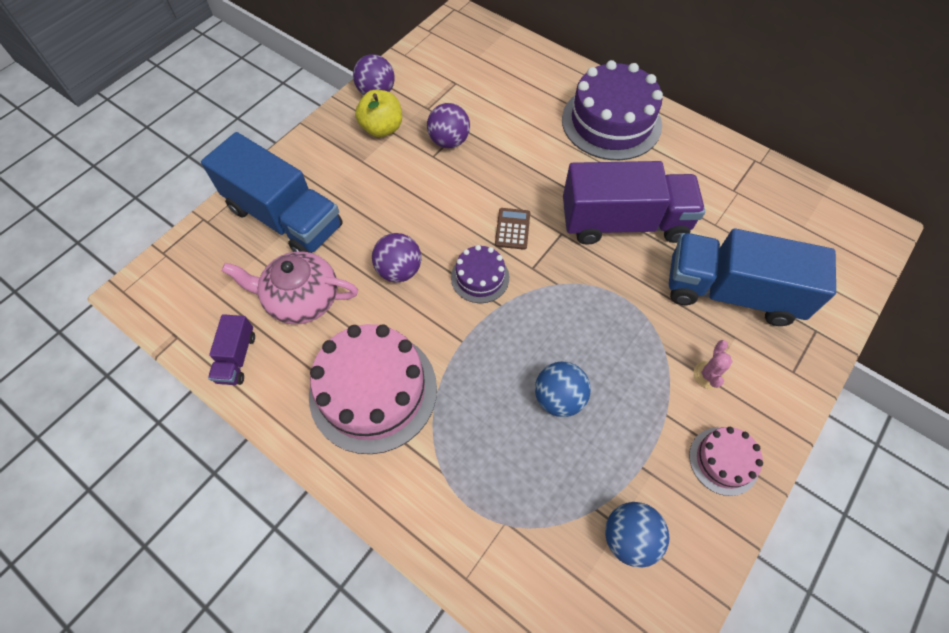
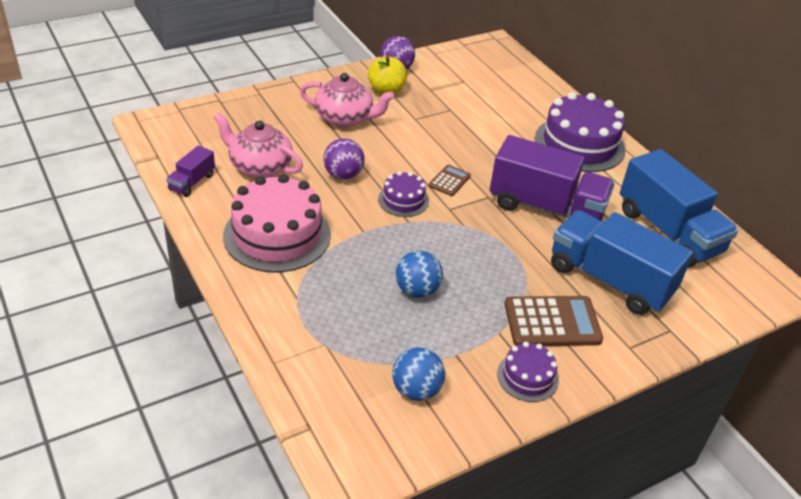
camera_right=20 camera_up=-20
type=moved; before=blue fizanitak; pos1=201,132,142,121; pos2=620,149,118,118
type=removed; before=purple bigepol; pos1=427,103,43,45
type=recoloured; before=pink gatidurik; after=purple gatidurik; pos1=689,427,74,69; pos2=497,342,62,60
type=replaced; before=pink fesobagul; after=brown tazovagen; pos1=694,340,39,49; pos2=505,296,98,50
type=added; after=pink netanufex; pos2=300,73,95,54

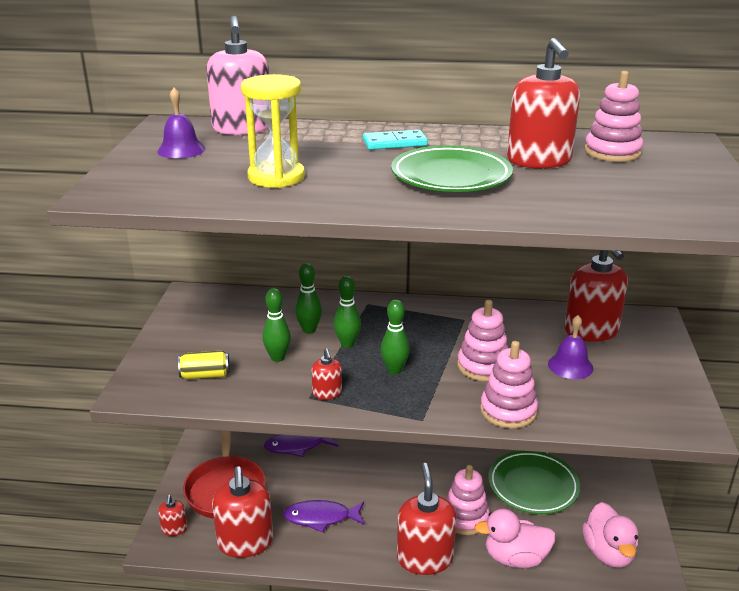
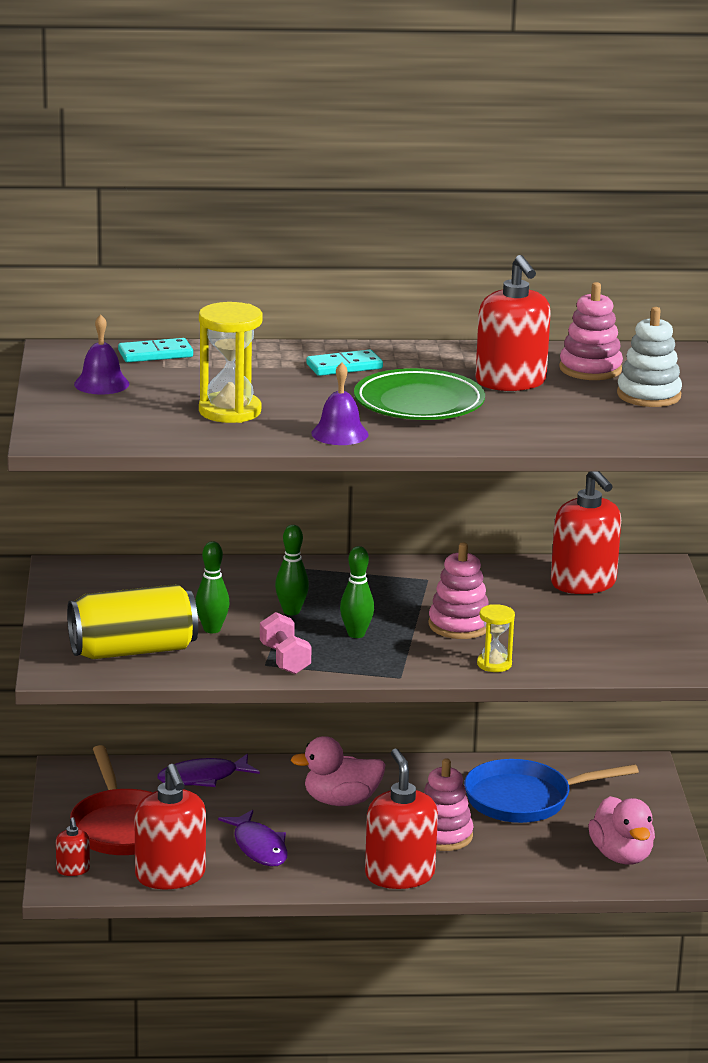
camera_right=-10 camera_up=-5
type=resized; before=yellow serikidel; pos1=178,350,52,29; pos2=67,584,131,75; scale=2.09
type=replaced; before=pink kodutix; after=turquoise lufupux; pos1=206,16,63,119; pos2=118,338,75,24
type=turned; before=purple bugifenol; pos1=283,500,82,32; pos2=218,810,70,56; turn=-105
type=removed; before=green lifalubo; pos1=295,263,27,71
type=replaced; before=red kodutix; after=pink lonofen; pos1=311,348,31,52; pos2=260,612,52,62
type=moved; before=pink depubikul; pos1=474,509,82,59; pos2=291,736,94,70
type=replaced; before=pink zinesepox; after=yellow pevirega; pos1=480,341,58,88; pos2=477,604,38,68
type=replaced; before=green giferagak; after=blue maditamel; pos1=488,451,92,63; pos2=464,759,175,64
type=moved; before=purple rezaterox; pos1=548,315,45,64; pos2=311,362,58,83
type=added; after=white zinesepox; pos2=617,307,65,100

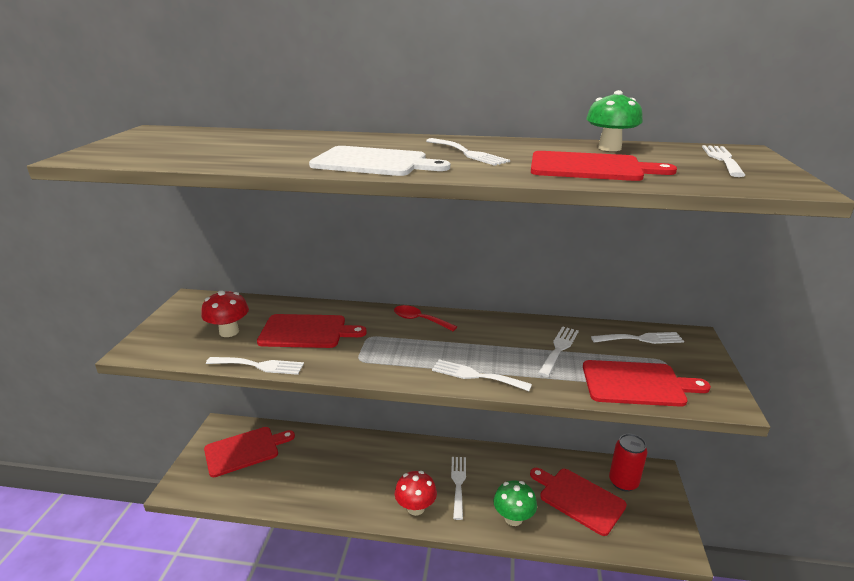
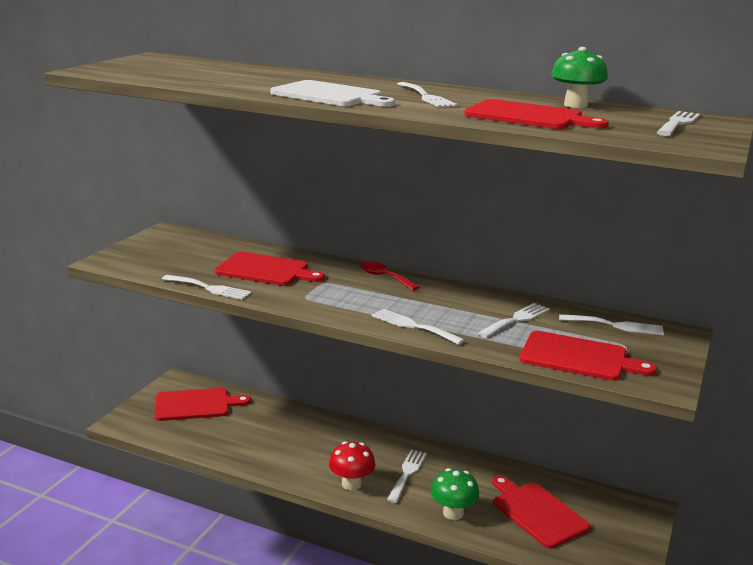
camera_right=15 camera_up=-5
type=removed; before=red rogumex; pos1=201,290,48,47
type=removed; before=red serikidel; pos1=609,434,38,58

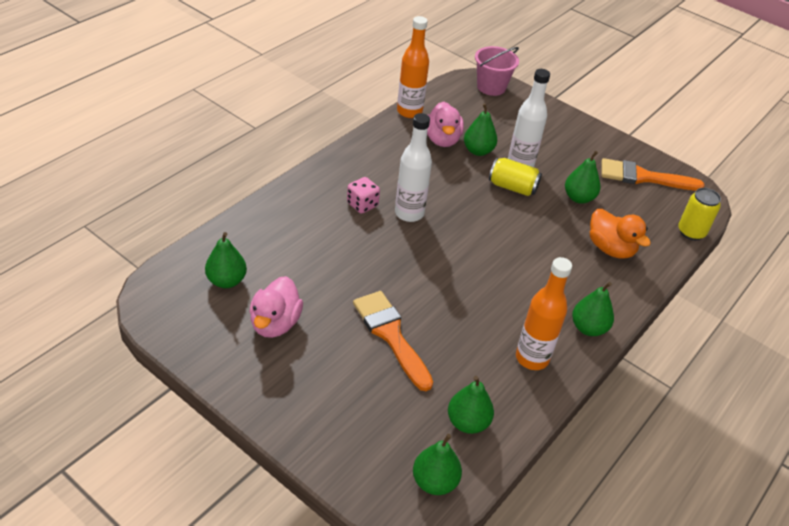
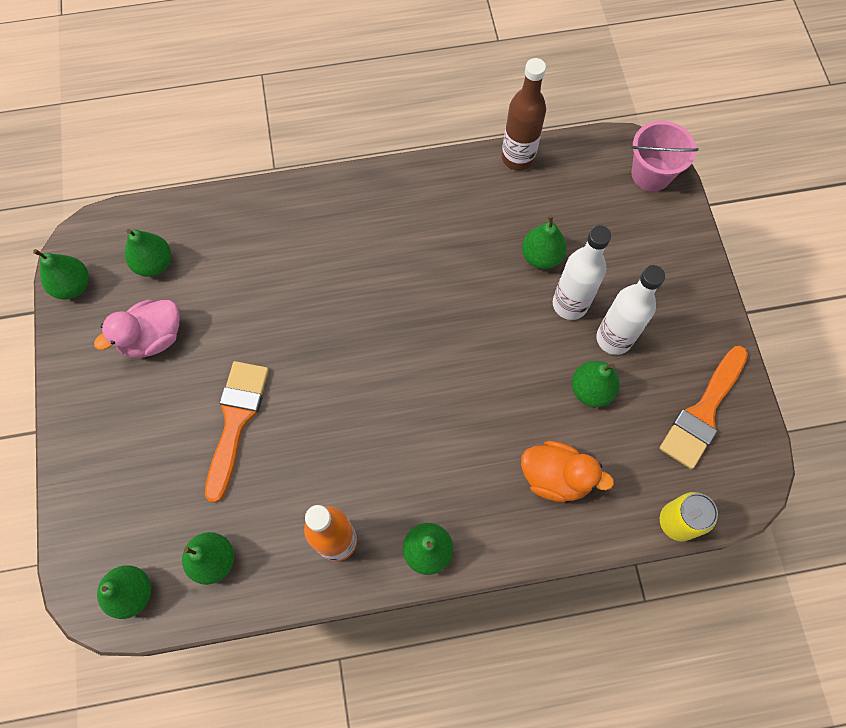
camera_right=45 camera_up=25
type=removed; before=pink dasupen; pos1=347,177,33,37
type=moved; before=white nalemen; pos1=395,113,37,109; pos2=596,265,69,90
type=recoloured; before=orange nalemen; after=brown nalemen; pos1=397,16,32,102; pos2=502,58,44,112
type=removed; before=pink depubikul; pos1=427,102,37,45
type=removed; before=yellow serikidel; pos1=489,158,53,38
type=turned; before=orange depubikul; pos1=590,209,61,50; pos2=521,441,93,61; turn=-75
type=turned; before=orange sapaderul; pos1=601,158,103,33; pos2=660,346,88,123; turn=-105
type=added; after=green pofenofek; pos2=33,249,56,50

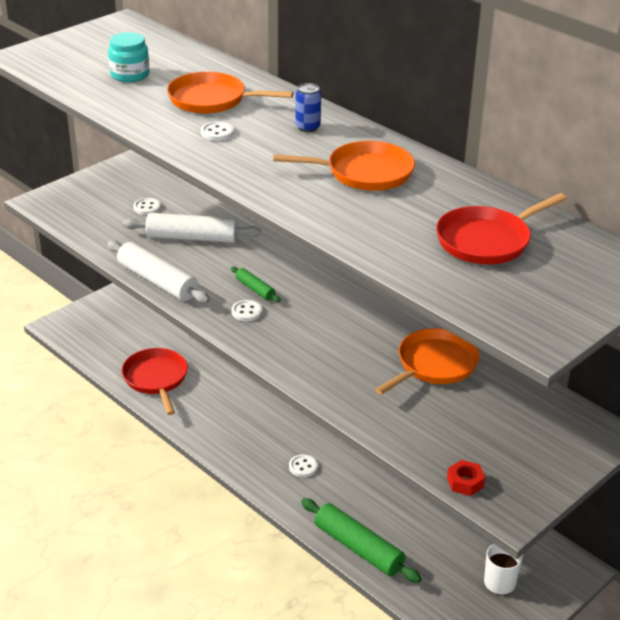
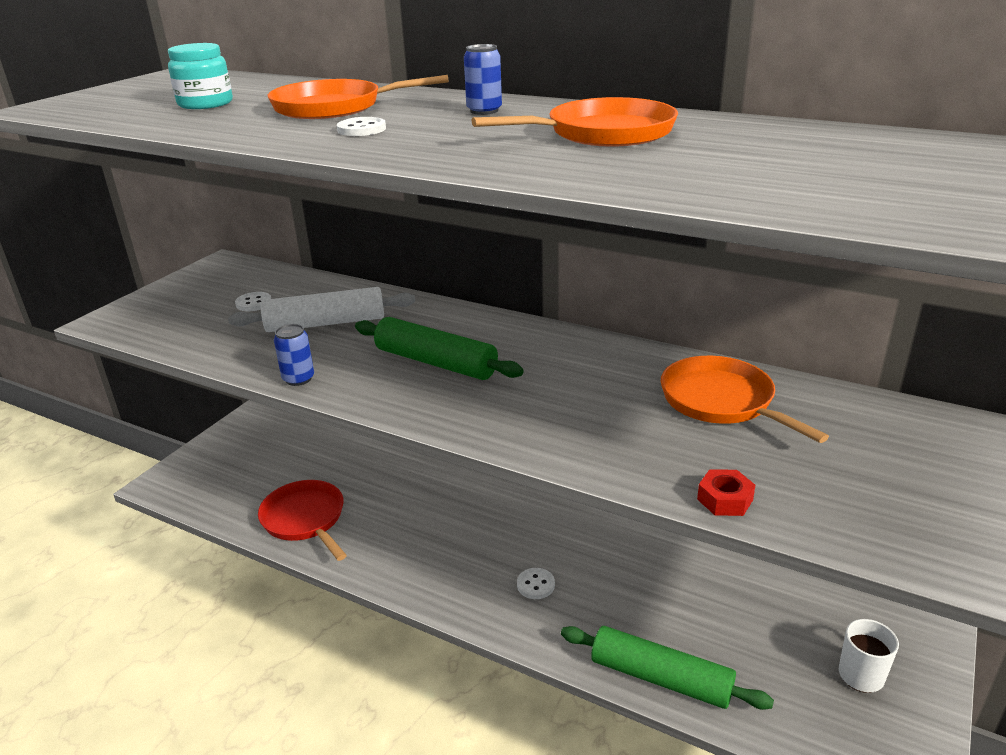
camera_right=-15 camera_up=-5
type=replaced; before=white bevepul; after=blue serikidel; pos1=107,240,103,63; pos2=274,324,40,62
type=resized; before=green bevepul; pos1=231,267,50,35; pos2=355,317,169,63; scale=1.96
type=removed; before=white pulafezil; pos1=232,300,30,21
type=turned; before=orange maditamel; pos1=375,328,105,67; pos2=661,356,168,87; turn=-60
type=removed; before=red maditamel; pos1=436,193,131,71
type=moved; before=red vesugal; pos1=447,460,38,36; pos2=697,469,58,47

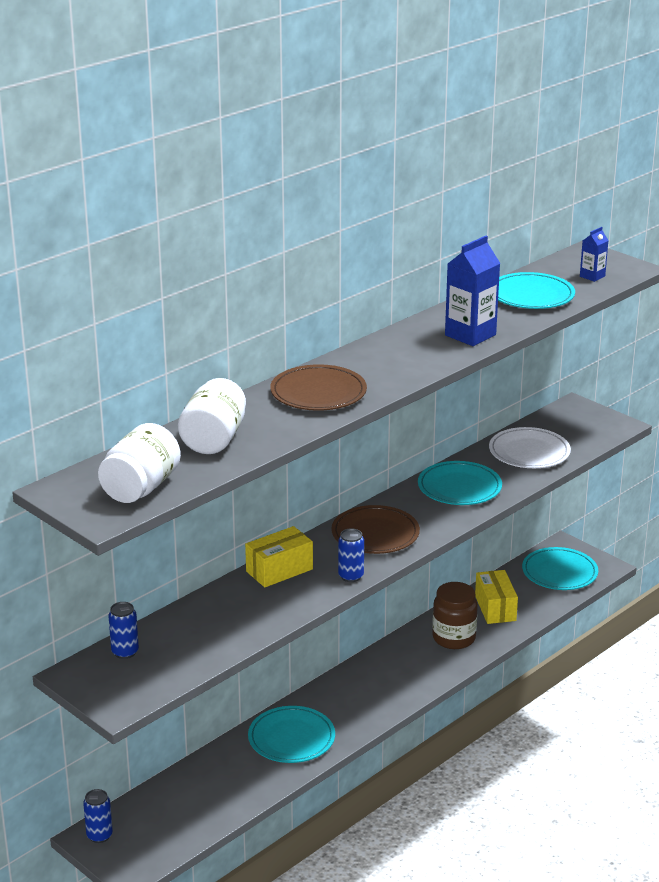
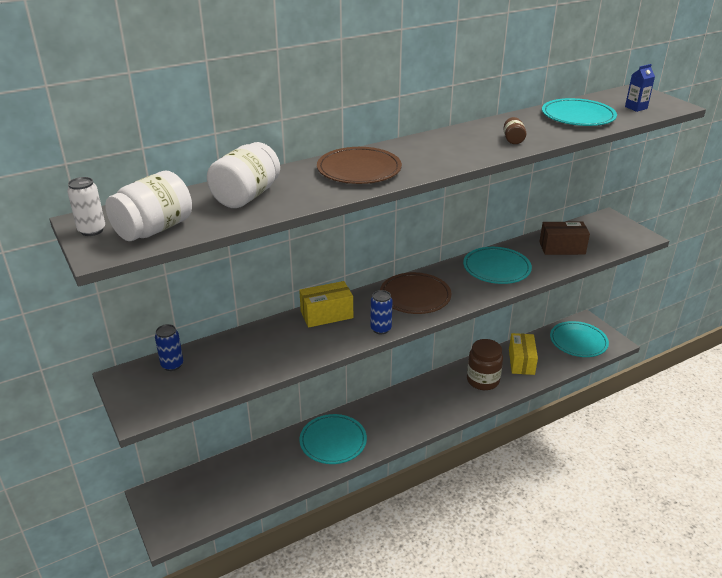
camera_right=15 camera_up=5
type=removed; before=blue serikidel; pos1=83,789,30,54
type=replaced; before=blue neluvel; after=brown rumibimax; pos1=445,236,55,110; pos2=503,117,23,27
type=replaced; before=white giferagak; after=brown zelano; pos1=489,427,82,41; pos2=539,222,51,33
type=added; after=white serikidel; pos2=67,177,38,59

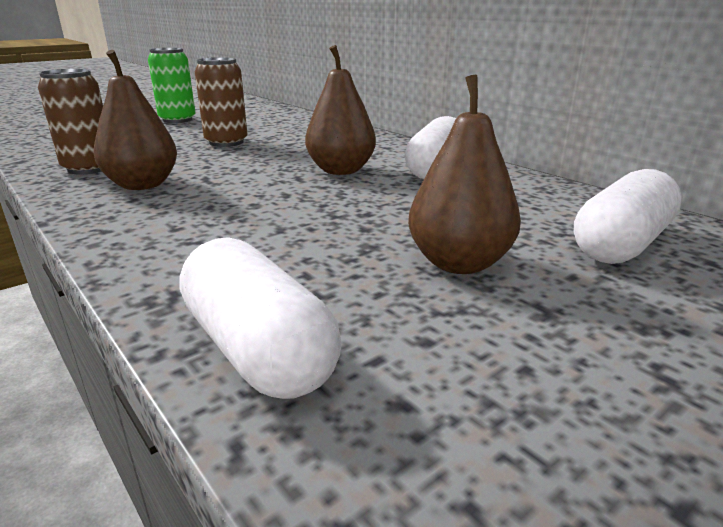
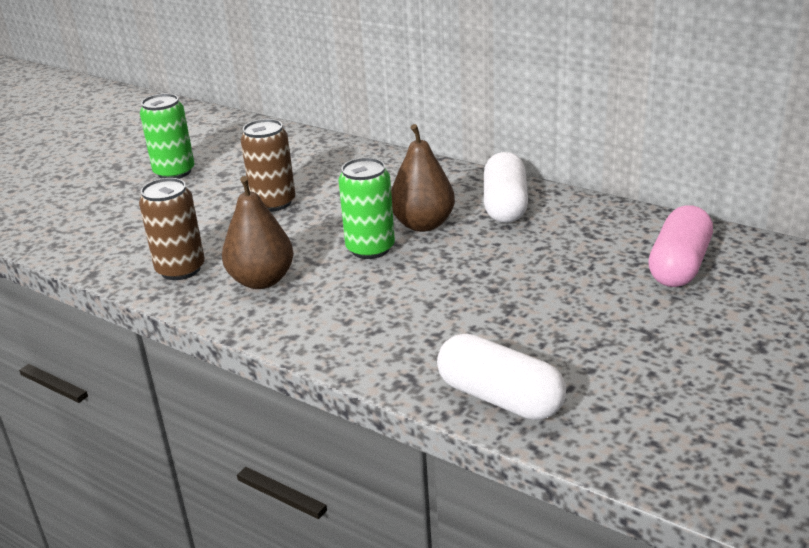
camera_right=-15 camera_up=5
type=removed; before=brown pofenofek; pos1=408,75,113,199
type=recoloured; before=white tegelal; after=pink tegelal; pos1=574,169,108,95; pos2=648,205,65,82
type=added; after=green serikidel; pos2=338,158,57,101

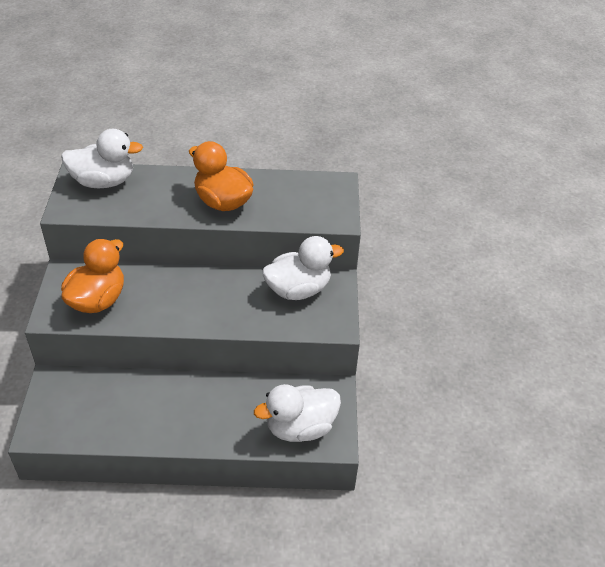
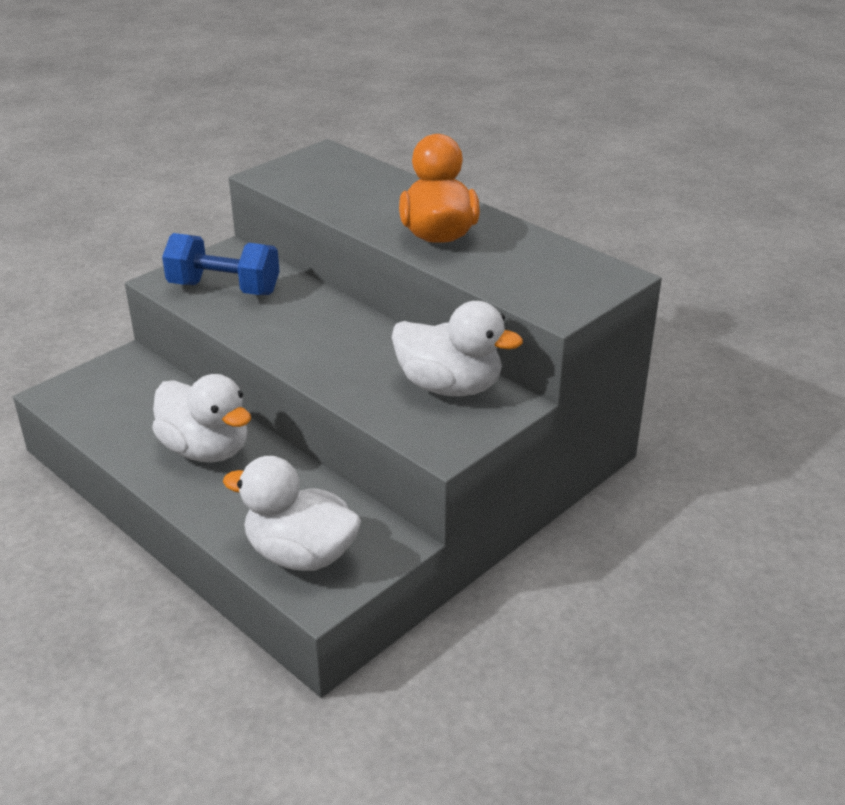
camera_right=45 camera_up=-10
type=moved; before=white depubikul; pos1=61,129,82,59; pos2=152,374,99,88
type=replaced; before=orange depubikul; after=blue lonofen; pos1=61,239,63,74; pos2=162,233,118,62

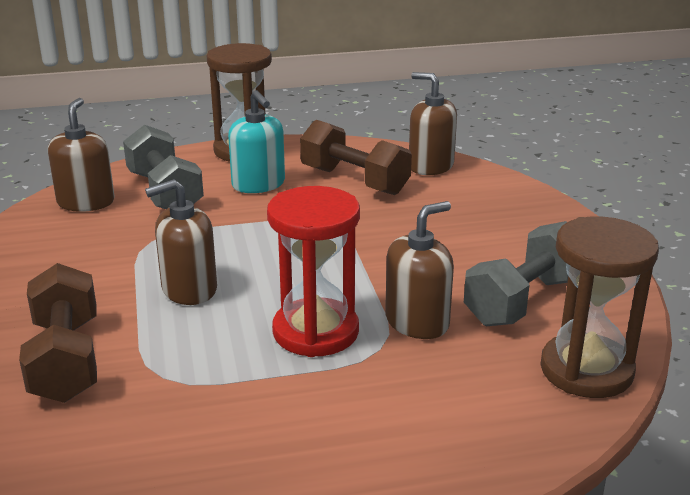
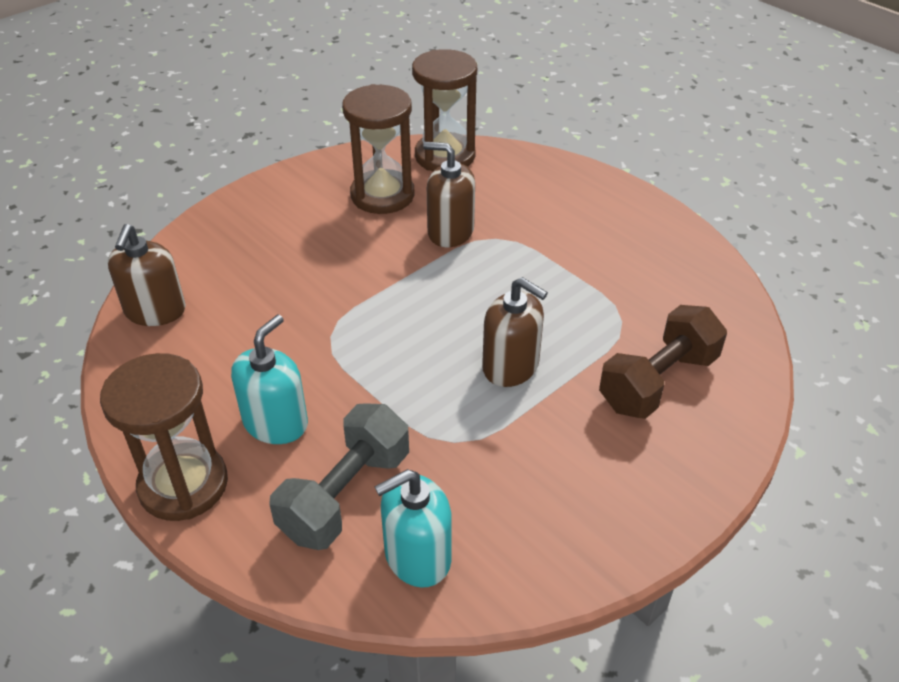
camera_right=-120 camera_up=15
type=recoloured; before=brown kodutix; after=turquoise kodutix; pos1=48,98,67,114; pos2=375,469,77,119
type=removed; before=red pevirega; pos1=267,186,93,171
type=removed; before=brown lonofen; pos1=300,120,112,75
type=replaced; before=grey lonofen; after=brown pevirega; pos1=464,221,104,105; pos2=342,84,73,130

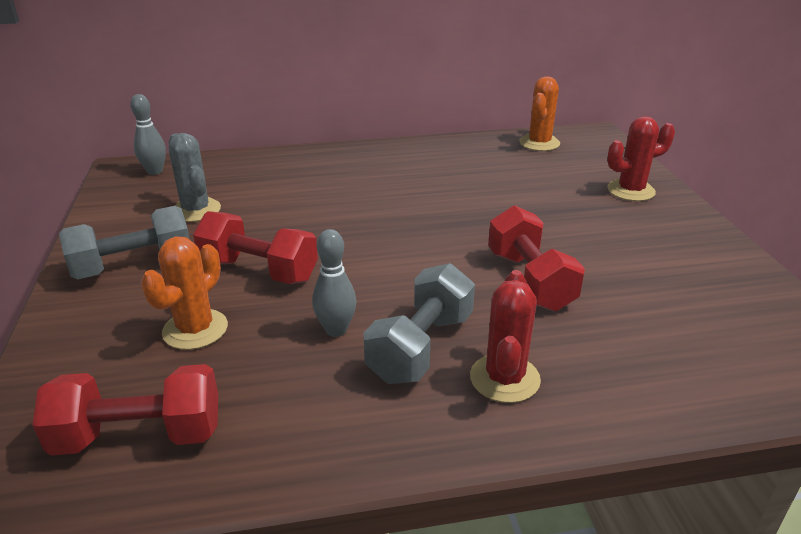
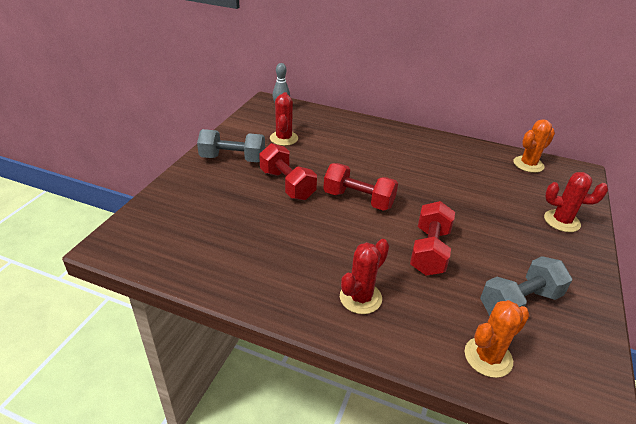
camera_right=30 camera_up=5
type=moved; before=red lonofen; pos1=32,364,186,92; pos2=323,163,75,48
type=moved; before=orange fesobagul; pos1=141,237,87,113; pos2=465,300,65,78
type=recoloured; before=grey fesobagul; after=red fesobagul; pos1=168,133,53,89; pos2=270,92,28,54
type=removed; before=grey lifalubo; pos1=312,229,44,108
type=moved; before=grey lonofen; pos1=363,263,112,121; pos2=480,256,92,60

